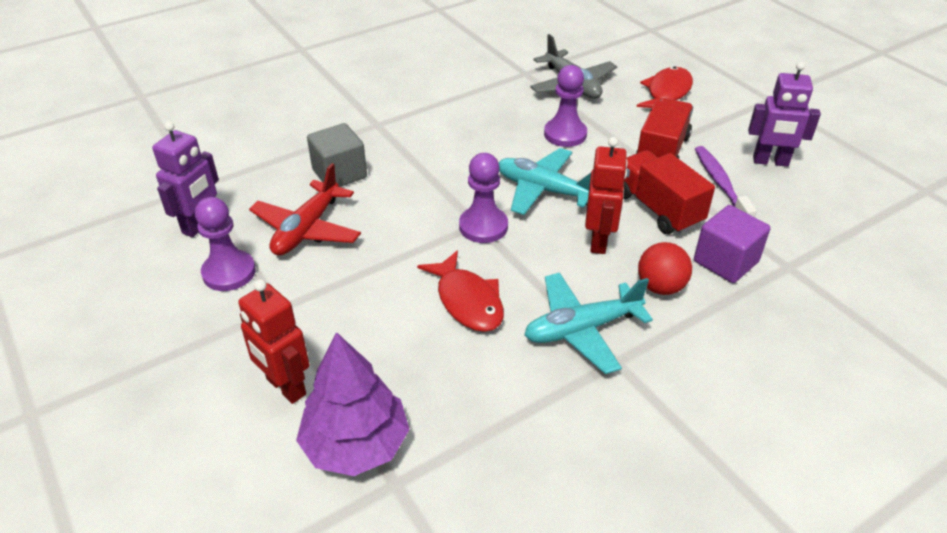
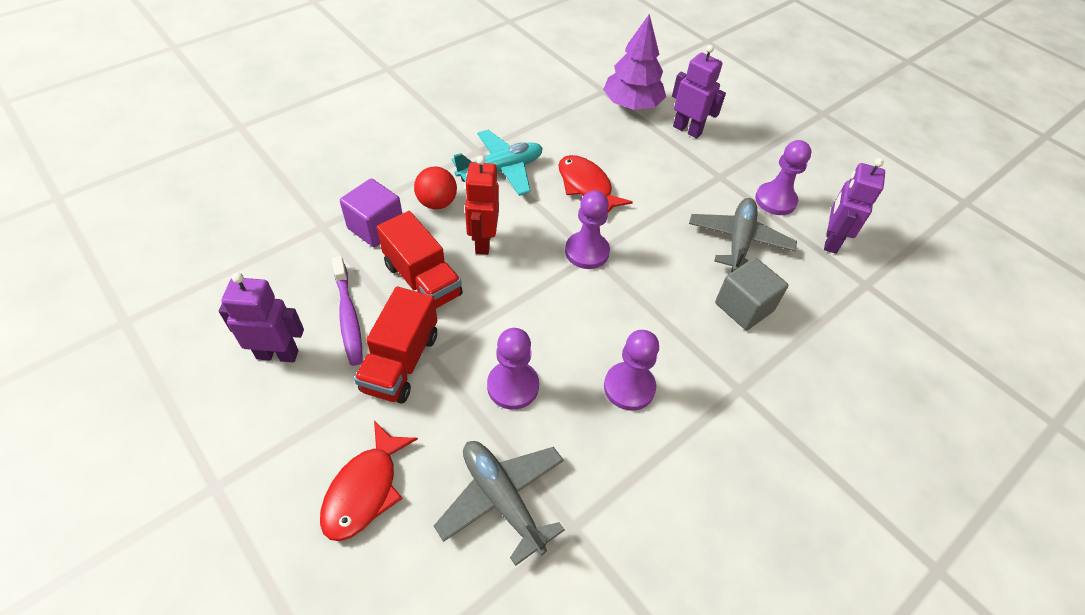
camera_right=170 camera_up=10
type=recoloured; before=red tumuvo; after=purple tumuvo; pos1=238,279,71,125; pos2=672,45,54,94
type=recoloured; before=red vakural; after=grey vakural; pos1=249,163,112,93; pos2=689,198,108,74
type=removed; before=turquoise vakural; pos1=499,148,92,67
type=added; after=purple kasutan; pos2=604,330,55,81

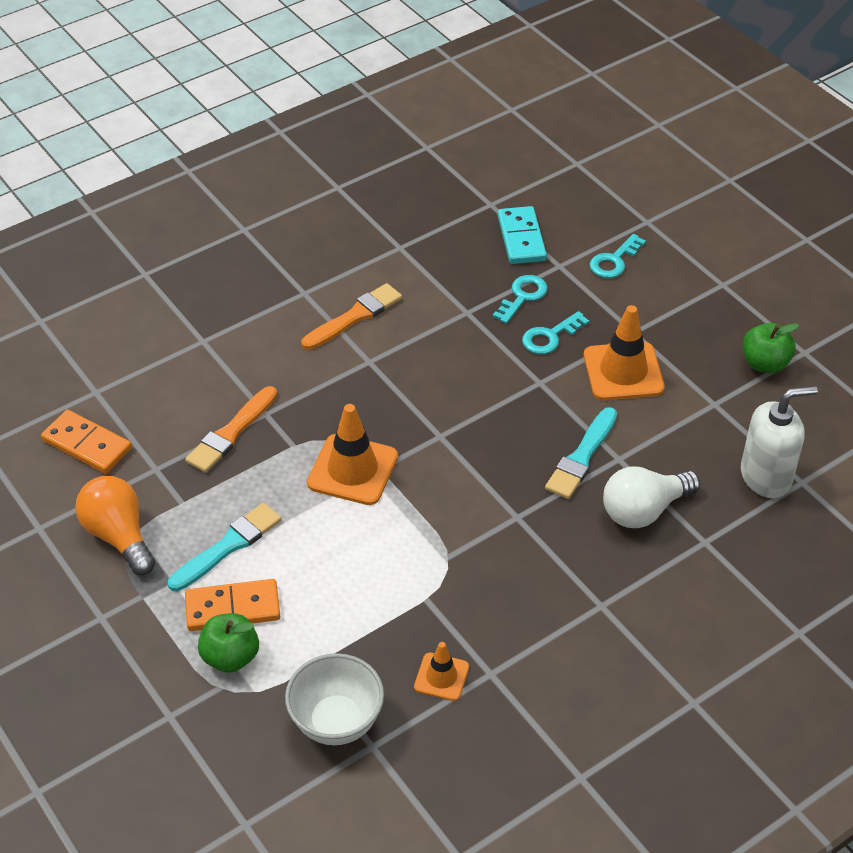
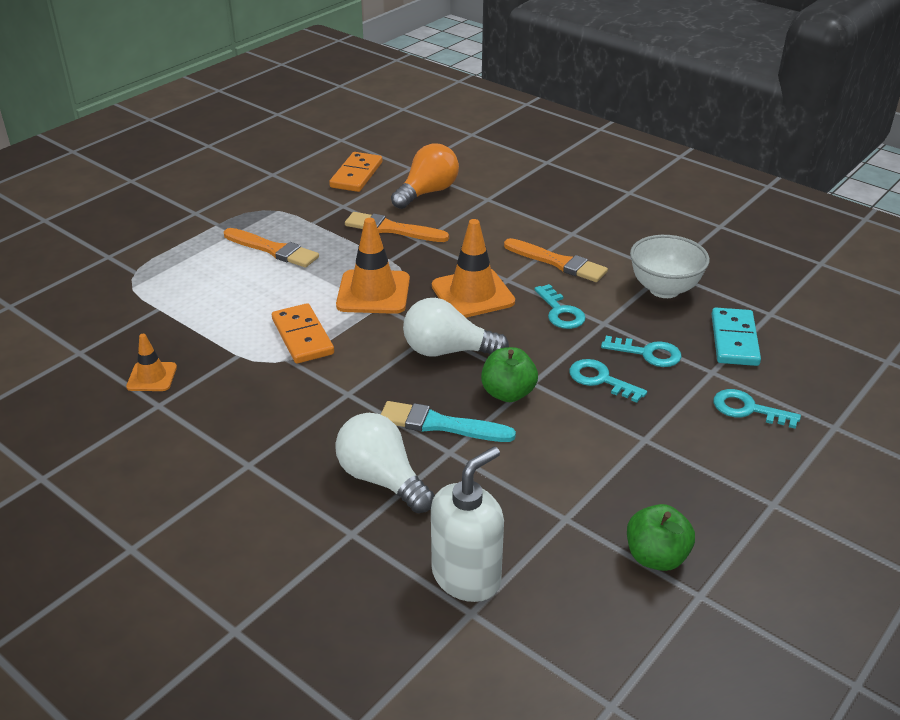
camera_right=75 camera_up=-10
type=moved; before=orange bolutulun; pos1=75,476,80,99; pos2=391,144,68,65
type=recoloured; before=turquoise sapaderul; after=orange sapaderul; pos1=168,503,114,89; pos2=224,228,95,40
type=moved; before=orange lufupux; pos1=185,579,95,52; pos2=272,303,62,61
type=moved; before=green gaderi; pos1=198,613,61,60; pos2=481,347,57,55
type=moved; before=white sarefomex; pos1=285,653,99,92; pos2=630,235,80,63
type=turned; before=turquoise lufupux; pos1=498,206,49,58; pos2=712,308,49,58; turn=-60
type=moved; before=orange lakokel; pos1=584,305,81,95; pos2=432,219,83,99
type=turned; before=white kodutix; pos1=741,386,77,112; pos2=431,446,73,156; turn=-105
type=added; after=white bolutulun; pos2=403,298,106,59
type=added; after=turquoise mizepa; pos2=534,284,52,45

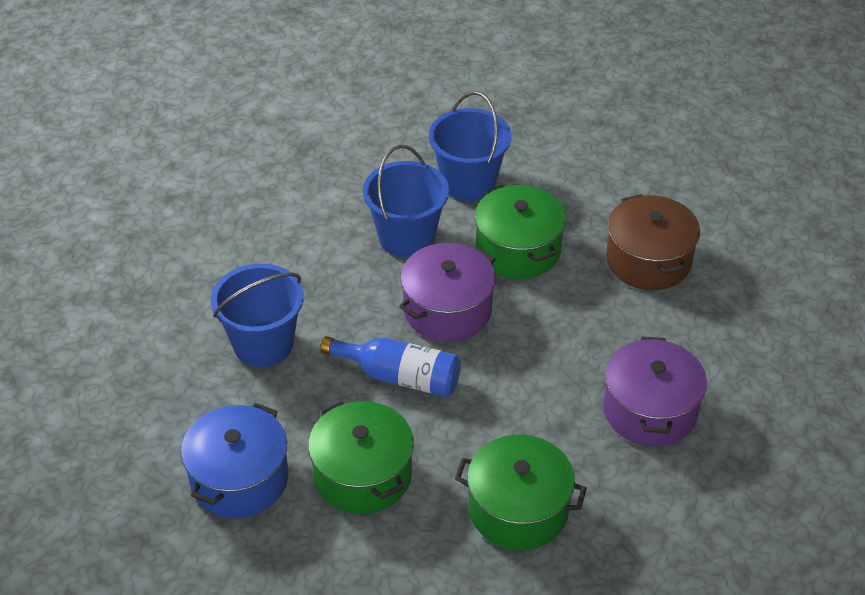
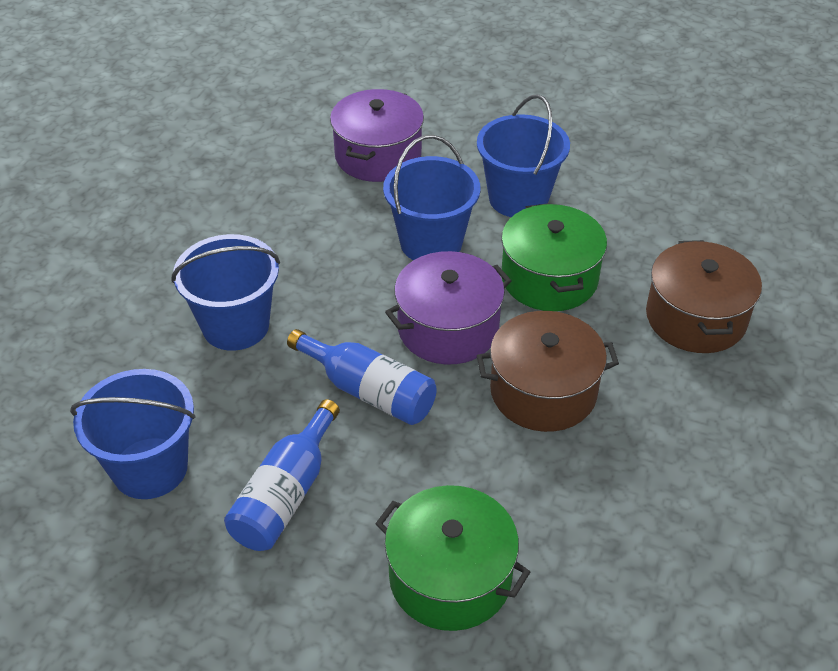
camera_right=15 camera_up=0
type=replaced; before=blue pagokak; after=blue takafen; pos1=181,403,107,115; pos2=70,369,126,130
type=replaced; before=green pagokak; after=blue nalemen; pos1=308,401,106,113; pos2=224,399,116,152
type=moved; before=purple pagokak; pos1=603,337,104,110; pos2=330,89,94,93
type=added; after=brown pagokak; pos2=477,311,142,121

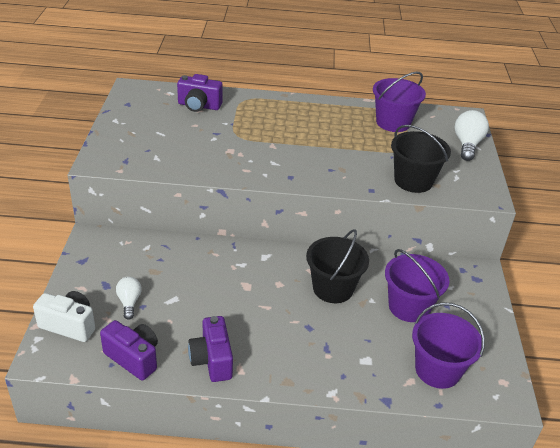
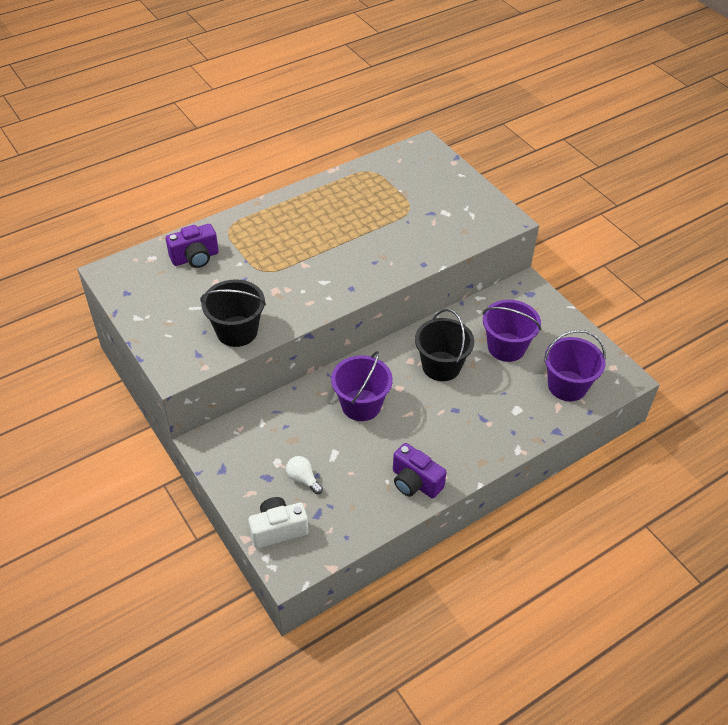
camera_right=-35 camera_up=10
type=removed; before=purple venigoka; pos1=100,320,58,61
type=moved; before=purple takafen; pos1=373,71,53,61; pos2=331,351,62,70
type=moved; before=black takafen; pos1=391,125,60,68; pos2=200,279,66,68
type=removed; before=white bolutulun; pos1=455,110,34,51

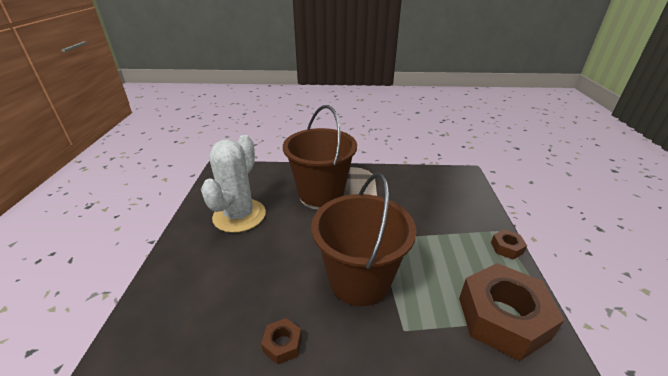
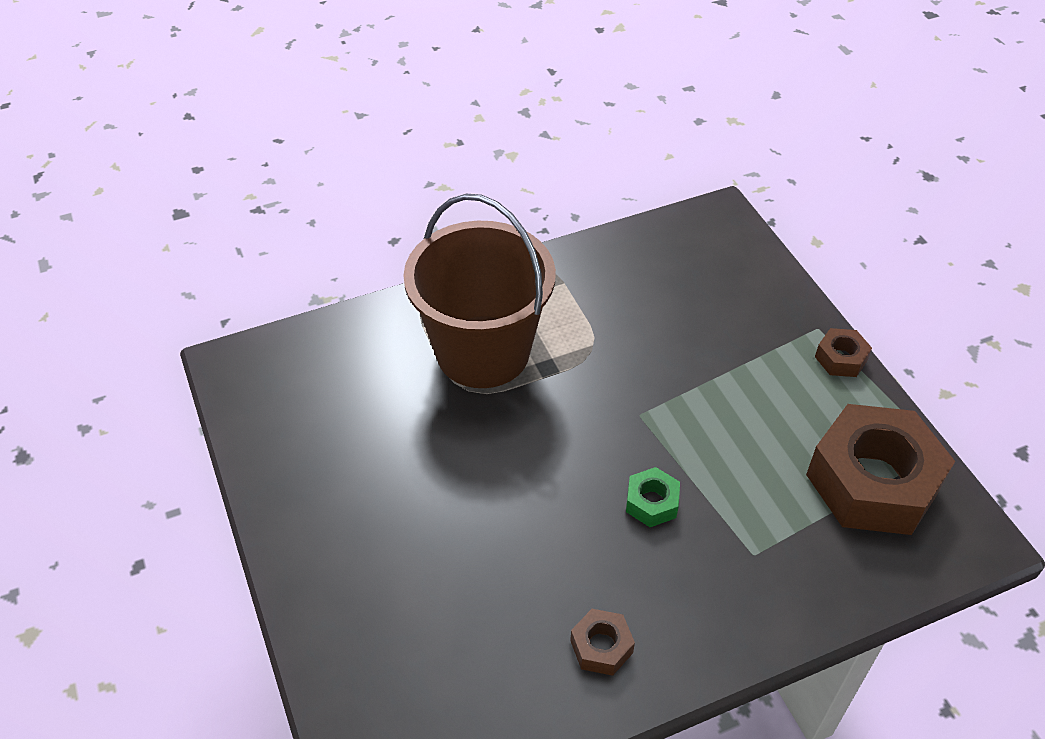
camera_right=-25 camera_up=15
type=removed; before=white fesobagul; pos1=201,135,65,98
type=replaced; before=brown takafen; after=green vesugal; pos1=311,173,105,133; pos2=626,467,54,60

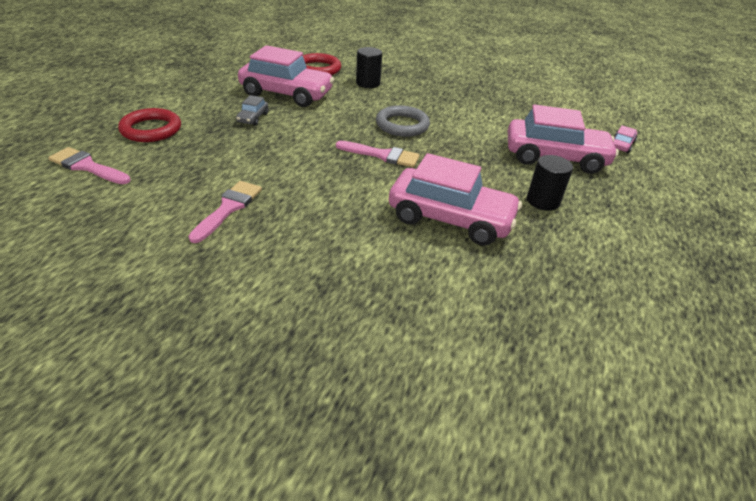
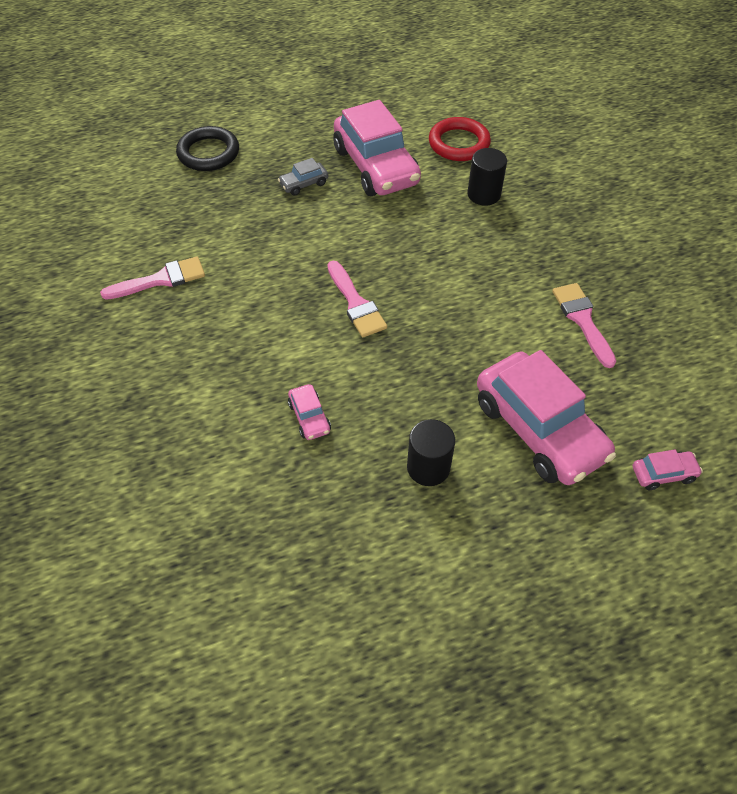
camera_right=50 camera_up=15
type=moved; before=pink sapaderul; pos1=48,147,83,37; pos2=552,283,64,85
type=recoloured; before=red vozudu; after=black vozudu; pos1=118,108,63,34; pos2=176,126,63,45
type=removed; before=grey vozudu; pos1=376,105,54,32
type=resized; before=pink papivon; pos1=389,153,133,93; pos2=288,384,43,56; scale=0.42

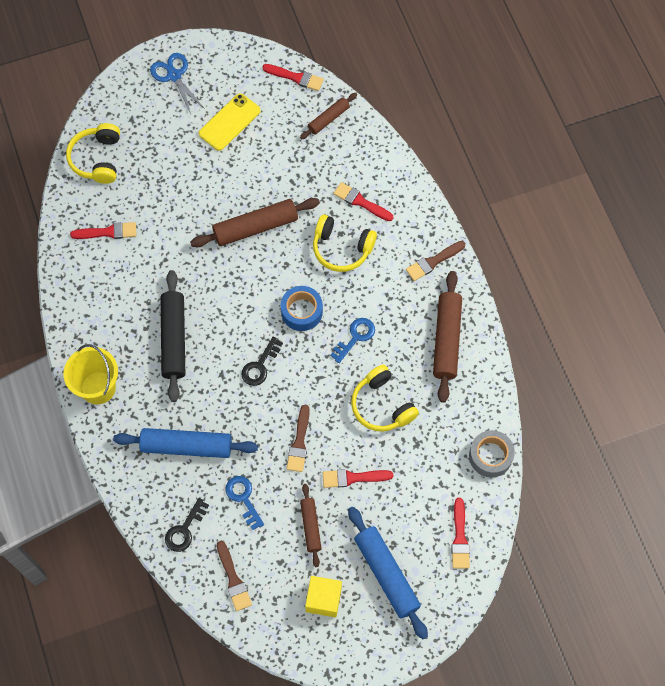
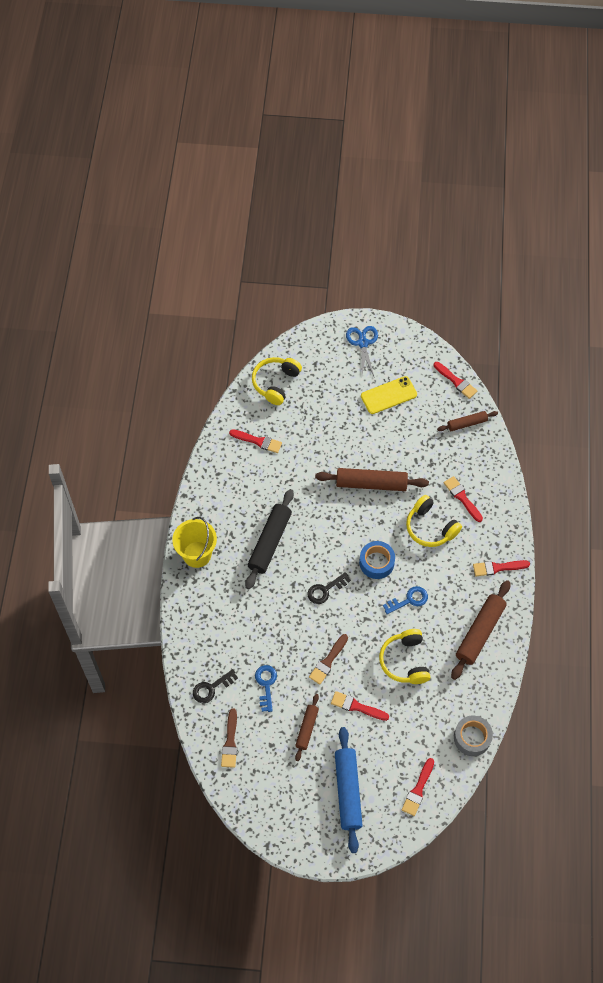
camera_right=25 camera_up=-5
type=removed; before=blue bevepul; pos1=113,428,145,30
type=removed; before=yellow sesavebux; pos1=305,576,37,41
type=recoloured; before=brown sapaderul; after=red sapaderul; pos1=406,241,59,40; pos2=473,560,57,16

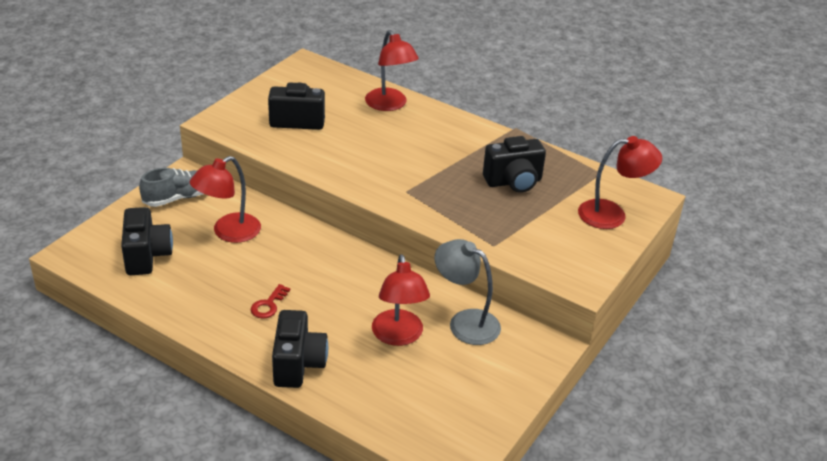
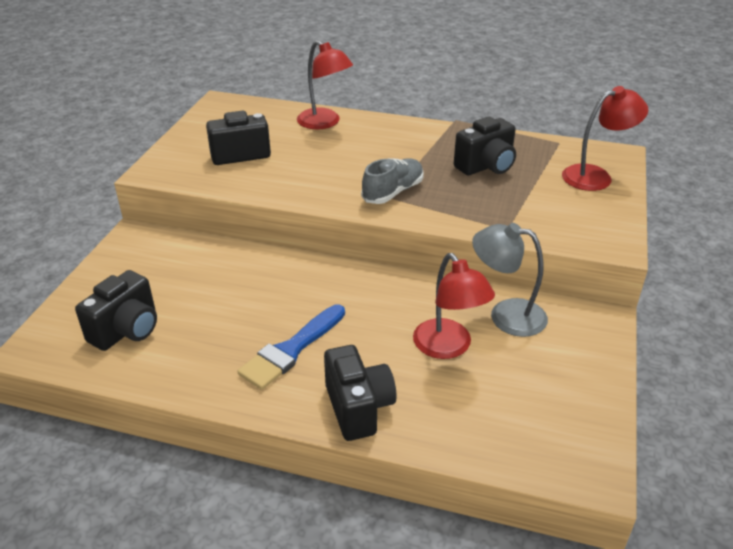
camera_right=-15 camera_up=0
type=turned; before=black venigoka; pos1=121,207,52,68; pos2=75,270,82,81; turn=60
type=moved; before=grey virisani; pos1=139,168,64,39; pos2=361,158,63,46
type=removed; before=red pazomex; pos1=190,156,71,87
type=replaced; before=red mizepa; after=blue sapaderul; pos1=251,284,39,35; pos2=237,304,108,86

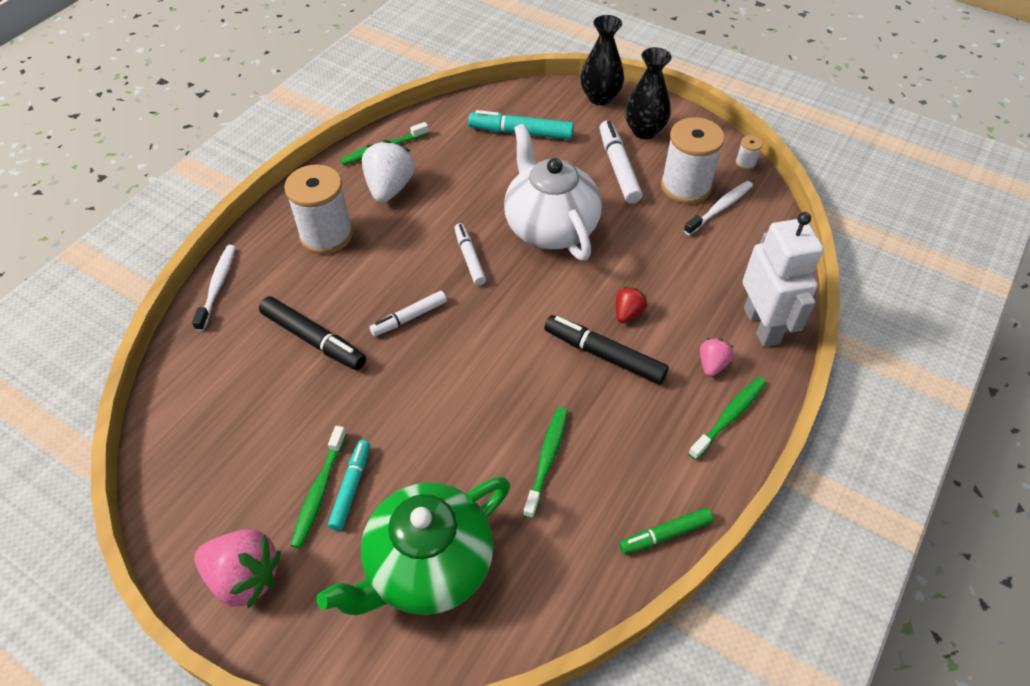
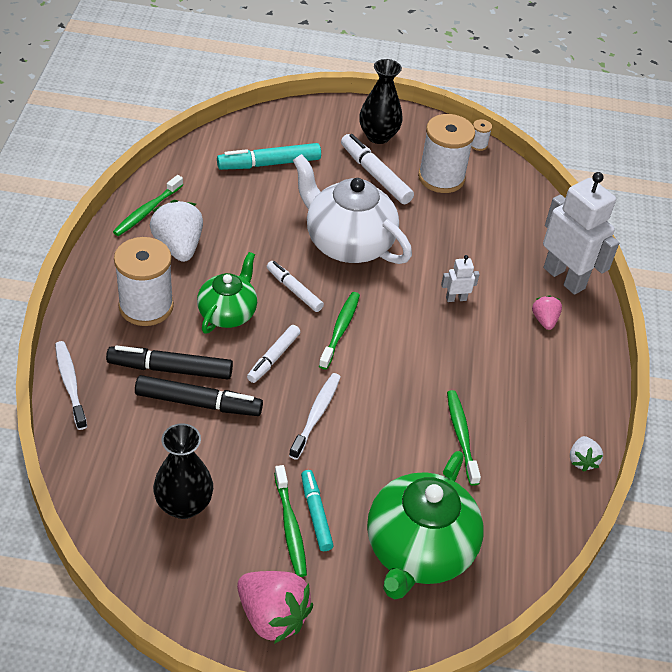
camera_right=-30 camera_up=-5
type=turned; before=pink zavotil; pos1=194,530,87,78; pos2=237,571,76,73; turn=45
type=moved; before=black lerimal; pos1=544,315,125,69; pos2=106,346,127,33
type=moved; before=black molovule; pos1=580,15,44,90; pos2=153,423,60,96
type=replaced; before=red zavotil; after=white tumuvo; pos1=616,286,31,37; pos2=441,255,39,47
type=replaced; before=green lerimal; after=white zavotil; pos1=619,508,95,47; pos2=570,436,33,36
type=moved; before=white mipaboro; pos1=684,181,69,54; pos2=289,373,51,87
type=moved; before=green mipaboro; pos1=688,377,78,83; pos2=319,292,41,78
type=added; after=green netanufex; pos2=197,252,60,81

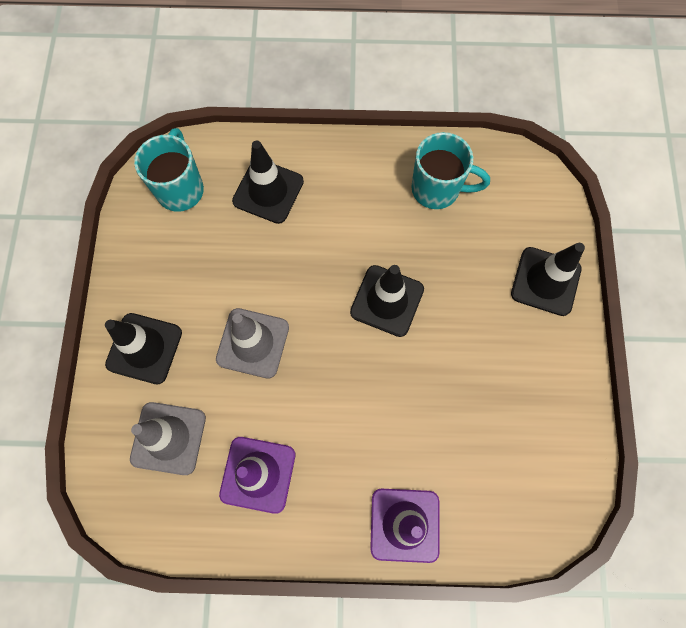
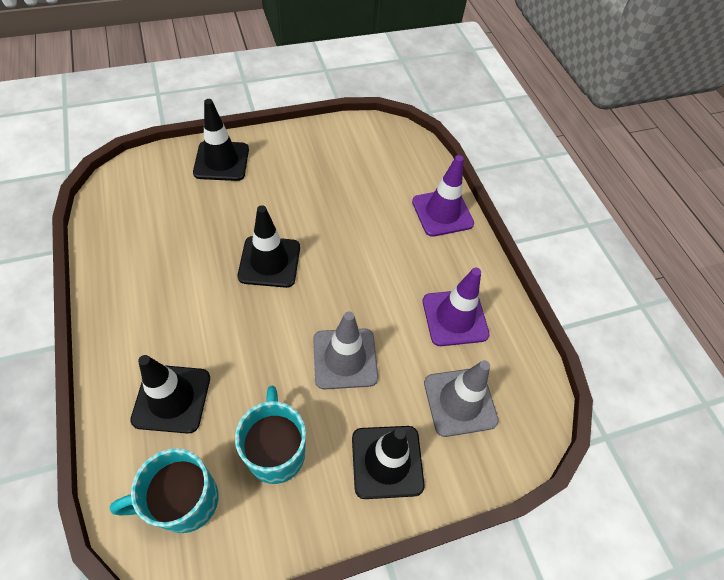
camera_right=-115 camera_up=-15
type=moved; before=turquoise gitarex; pos1=411,132,79,77; pos2=235,386,71,98

